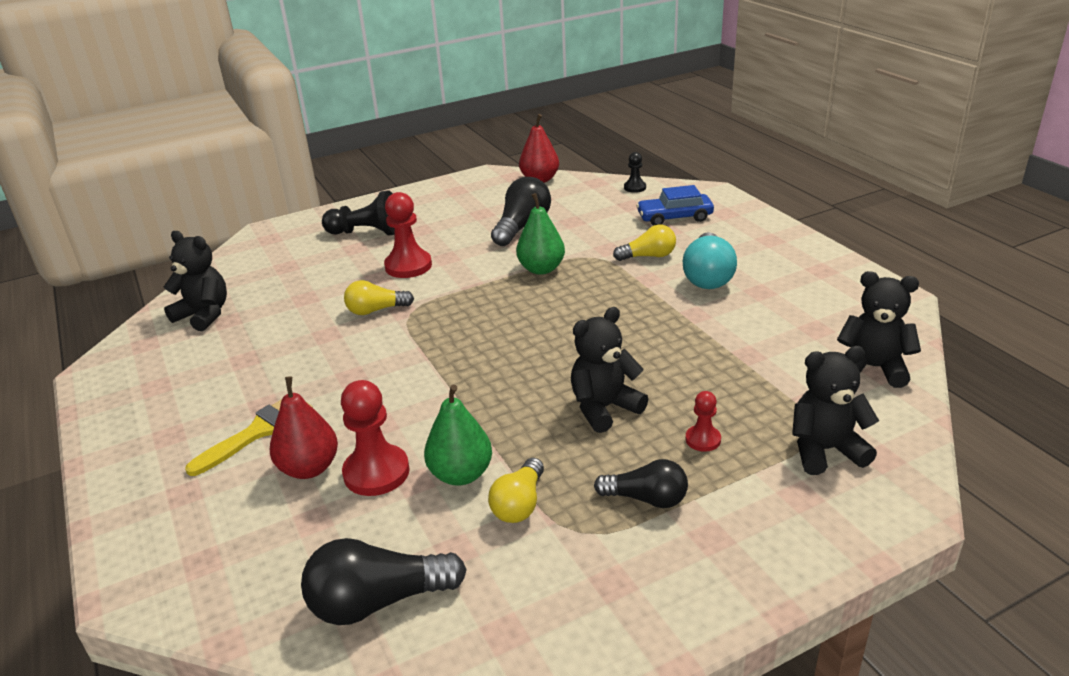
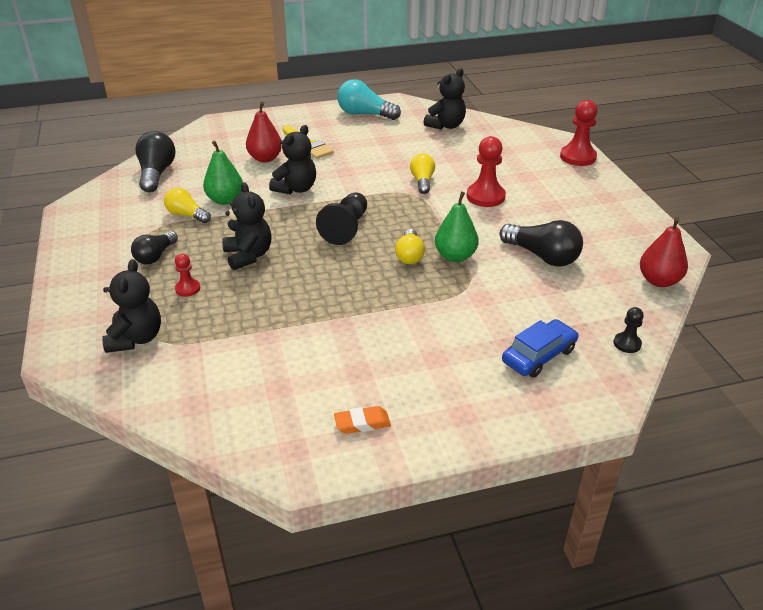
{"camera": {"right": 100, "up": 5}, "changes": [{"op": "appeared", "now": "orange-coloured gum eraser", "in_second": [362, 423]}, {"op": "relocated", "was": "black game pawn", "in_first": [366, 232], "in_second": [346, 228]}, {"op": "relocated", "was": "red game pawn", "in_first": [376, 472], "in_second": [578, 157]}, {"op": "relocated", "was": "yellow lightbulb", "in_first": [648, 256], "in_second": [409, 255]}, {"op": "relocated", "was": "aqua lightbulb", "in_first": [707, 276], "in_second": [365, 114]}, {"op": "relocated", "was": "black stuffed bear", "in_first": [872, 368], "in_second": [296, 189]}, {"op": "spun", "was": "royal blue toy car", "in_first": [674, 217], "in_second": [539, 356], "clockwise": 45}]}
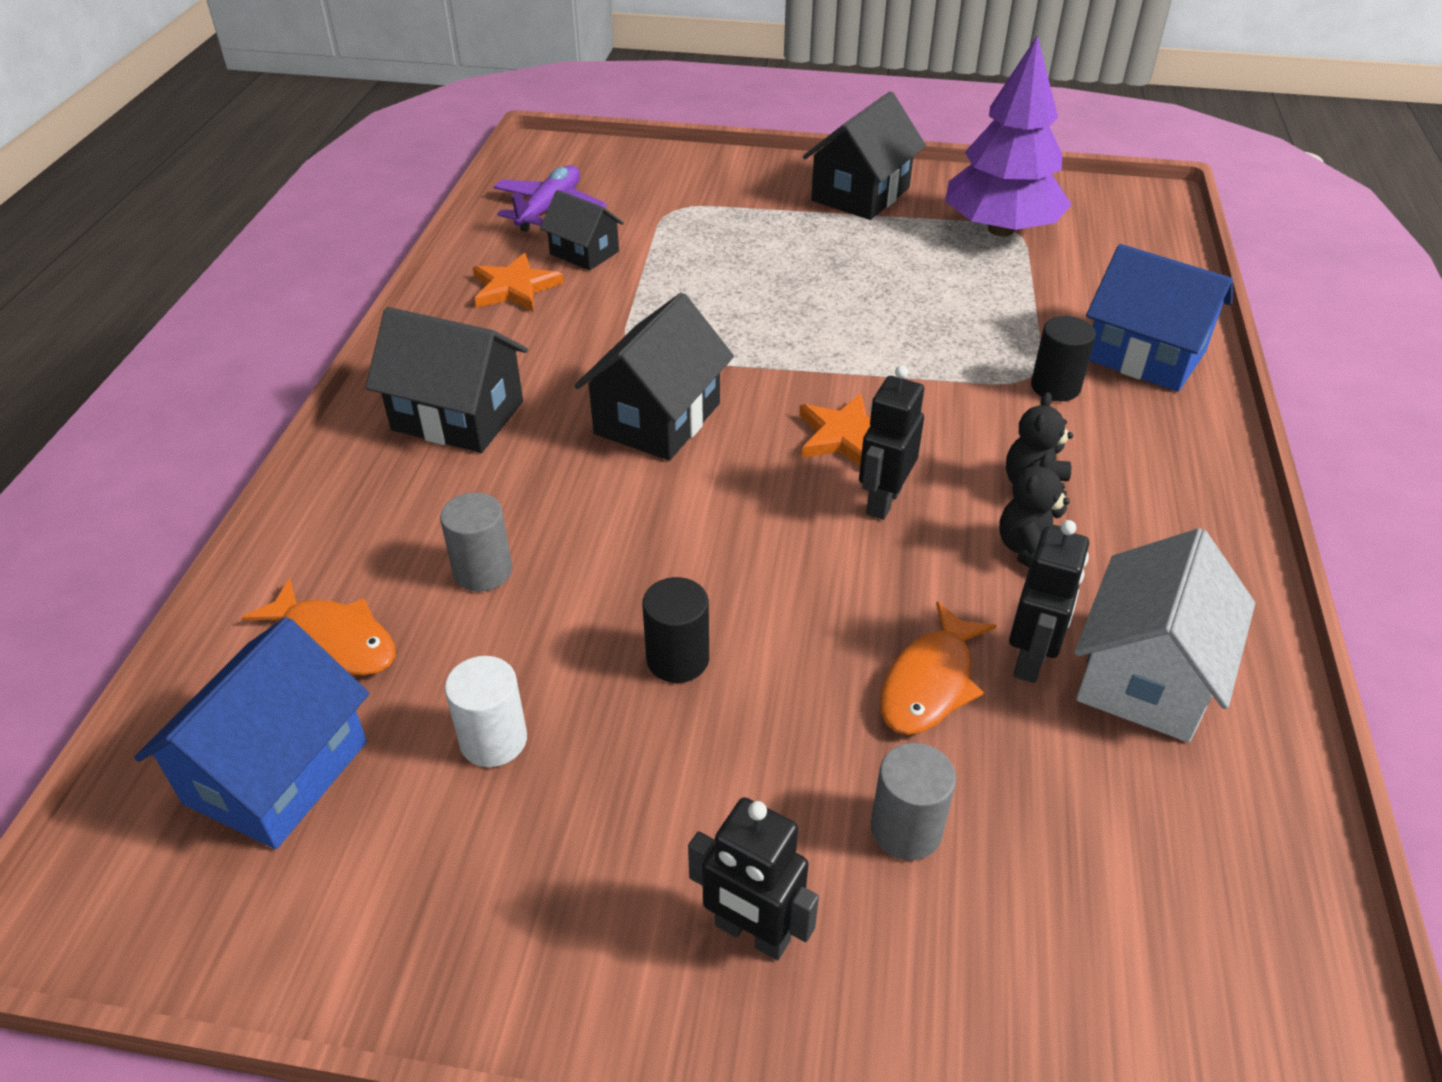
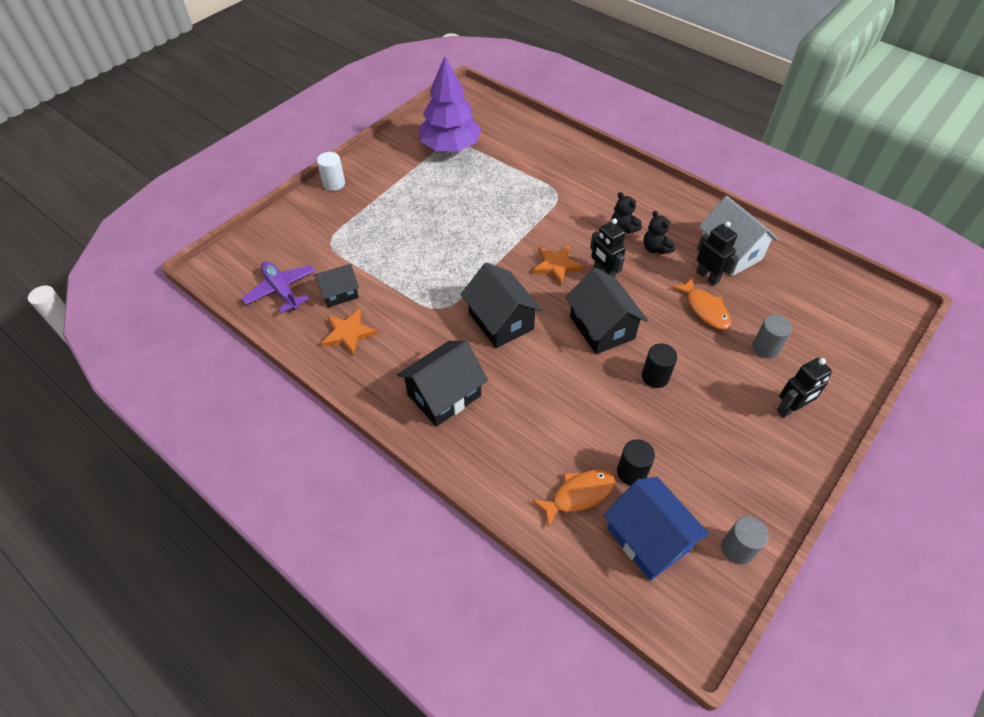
{"camera": {"right": -60, "up": 10}, "changes": [{"op": "missing", "was": "royal blue house", "in_first": [1145, 355]}, {"op": "relocated", "was": "ash-grey cylinder shape", "in_first": [483, 571], "in_second": [737, 549]}, {"op": "relocated", "was": "snow-white cylinder shape", "in_first": [493, 740], "in_second": [334, 183]}, {"op": "relocated", "was": "black house", "in_first": [860, 194], "in_second": [601, 327]}, {"op": "relocated", "was": "black cylinder shape", "in_first": [1055, 387], "in_second": [631, 472]}]}
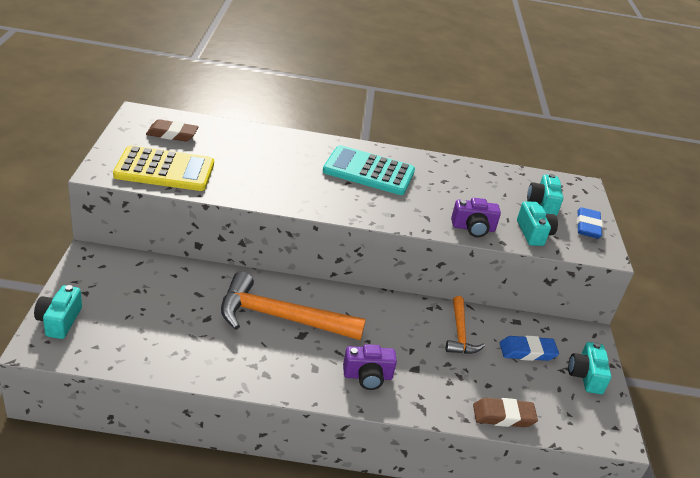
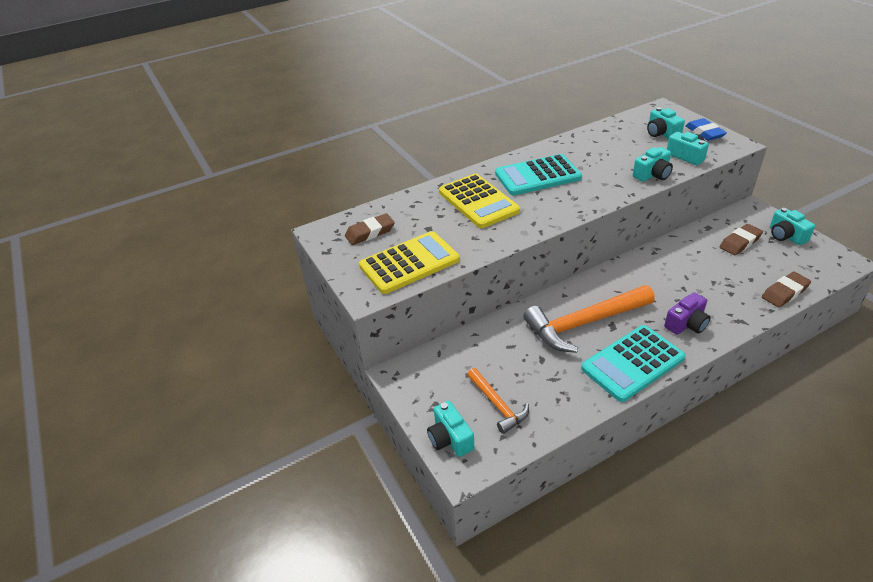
{"camera": {"right": -25, "up": 5}, "changes": [{"op": "appeared", "now": "yellow adding machine", "in_second": [478, 201]}, {"op": "appeared", "now": "aqua adding machine", "in_second": [632, 363]}, {"op": "relocated", "was": "orange-coloured hammer", "in_first": [460, 333], "in_second": [497, 405]}, {"op": "colour", "was": "royal purple compact camera", "now": "aqua compact camera", "in_first": [473, 228], "in_second": [652, 175]}, {"op": "colour", "was": "royal blue gum eraser", "now": "russet gum eraser", "in_first": [527, 352], "in_second": [740, 242]}]}
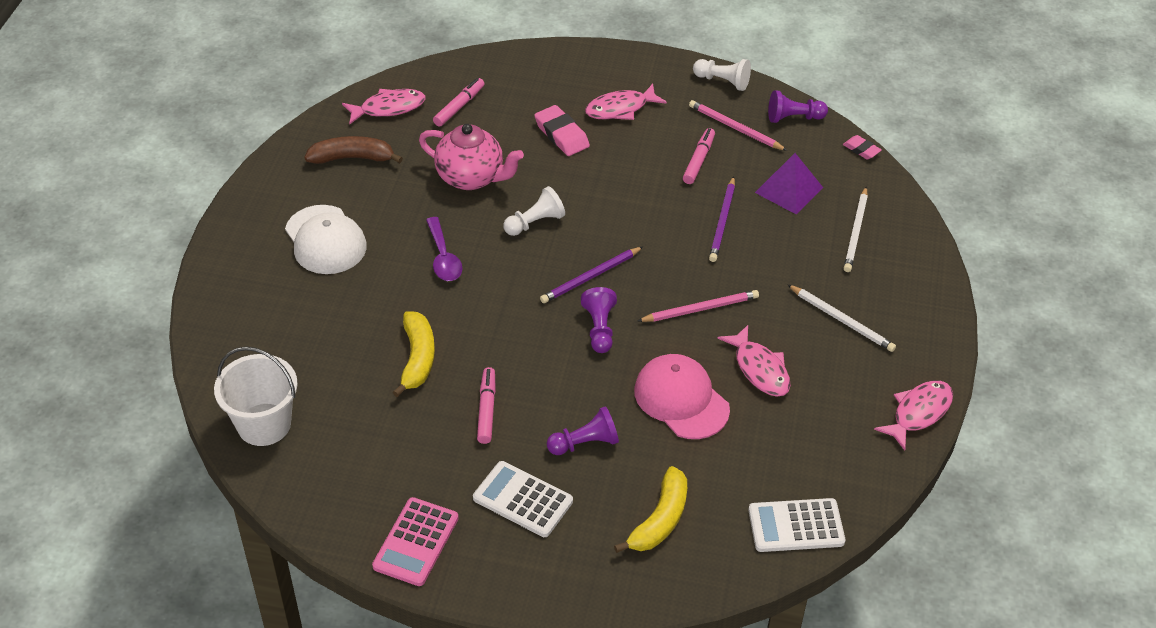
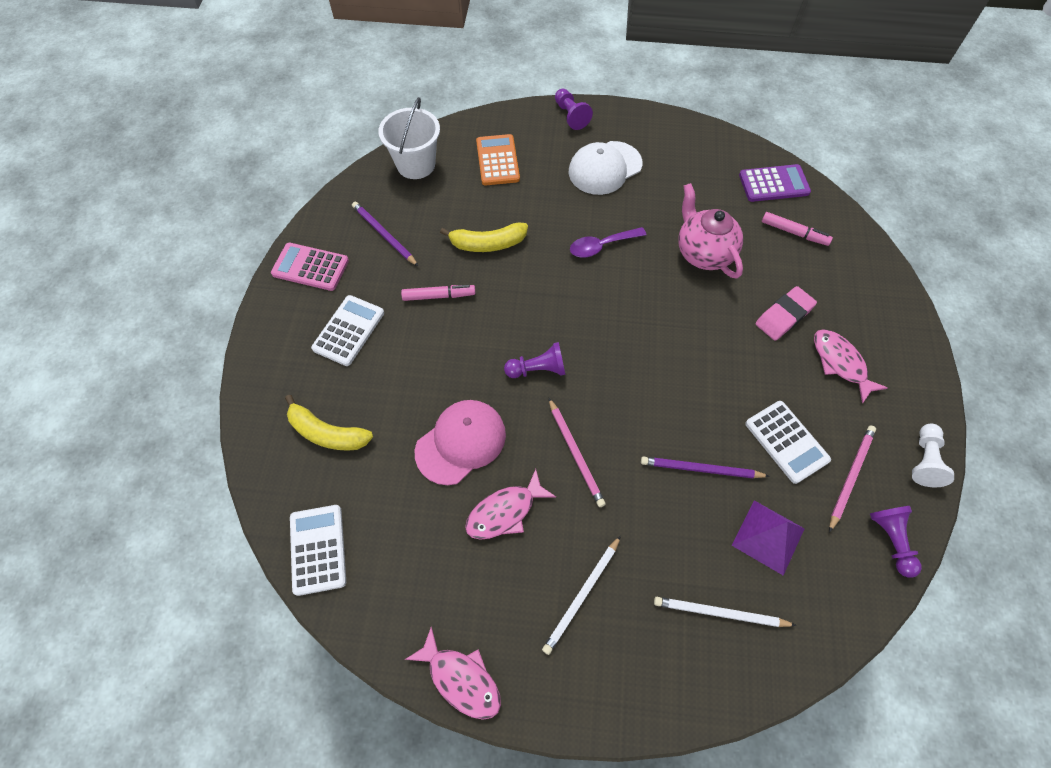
{"camera": {"right": 85, "up": 15}, "changes": [{"op": "missing", "was": "russet toy banana", "in_first": [352, 158]}, {"op": "missing", "was": "snow-white game pawn", "in_first": [535, 223]}, {"op": "missing", "was": "rose-pink gum eraser", "in_first": [861, 150]}, {"op": "appeared", "now": "orange-coloured adding machine", "in_second": [497, 160]}, {"op": "relocated", "was": "royal purple pencil", "in_first": [590, 277], "in_second": [384, 235]}, {"op": "relocated", "was": "royal purple game pawn", "in_first": [585, 443], "in_second": [571, 116]}, {"op": "exchanged", "was": "rose-pink toy fish", "now": "royal purple adding machine", "in_first": [388, 108], "in_second": [773, 184]}, {"op": "exchanged", "was": "rose-pink felt pen", "now": "snow-white adding machine", "in_first": [699, 160], "in_second": [786, 442]}, {"op": "spun", "was": "rose-pink china teapot", "in_first": [471, 178], "in_second": [703, 253], "clockwise": 135}]}
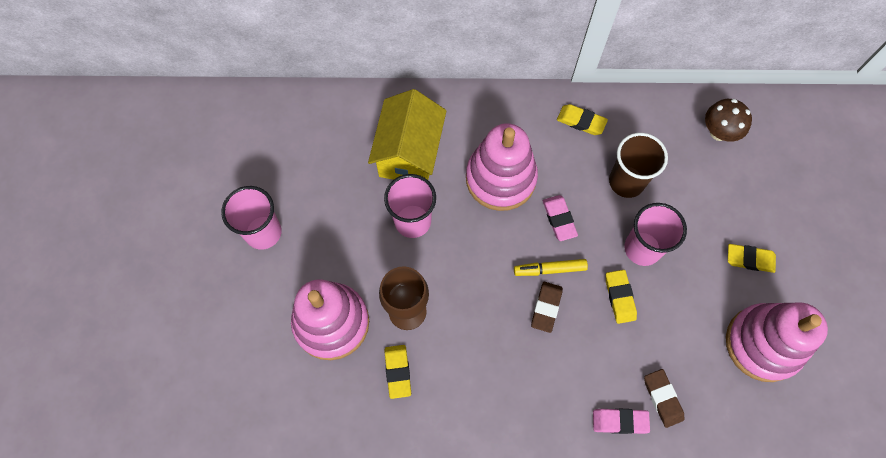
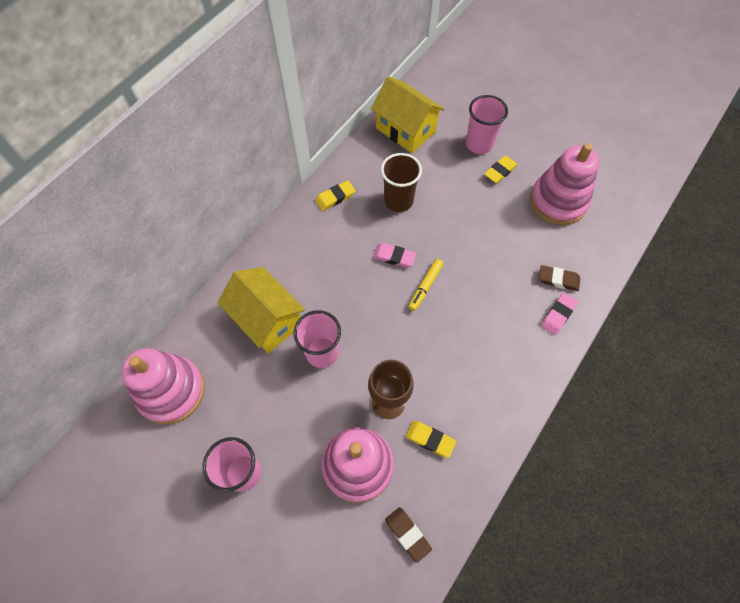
{"camera": {"right": -55, "up": -5}, "changes": [{"op": "missing", "was": "yellow gum eraser", "in_first": [620, 297]}, {"op": "relocated", "was": "rose-pink ring stacker", "in_first": [500, 178], "in_second": [171, 391]}, {"op": "relocated", "was": "russet gum eraser", "in_first": [546, 307], "in_second": [407, 534]}, {"op": "relocated", "was": "rose-pink cup", "in_first": [642, 248], "in_second": [479, 144]}, {"op": "exchanged", "was": "russet mushroom", "now": "yellow house", "in_first": [719, 132], "in_second": [405, 130]}]}
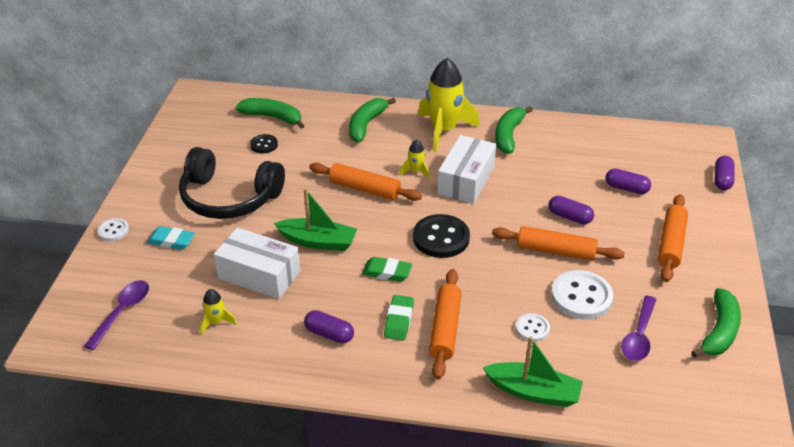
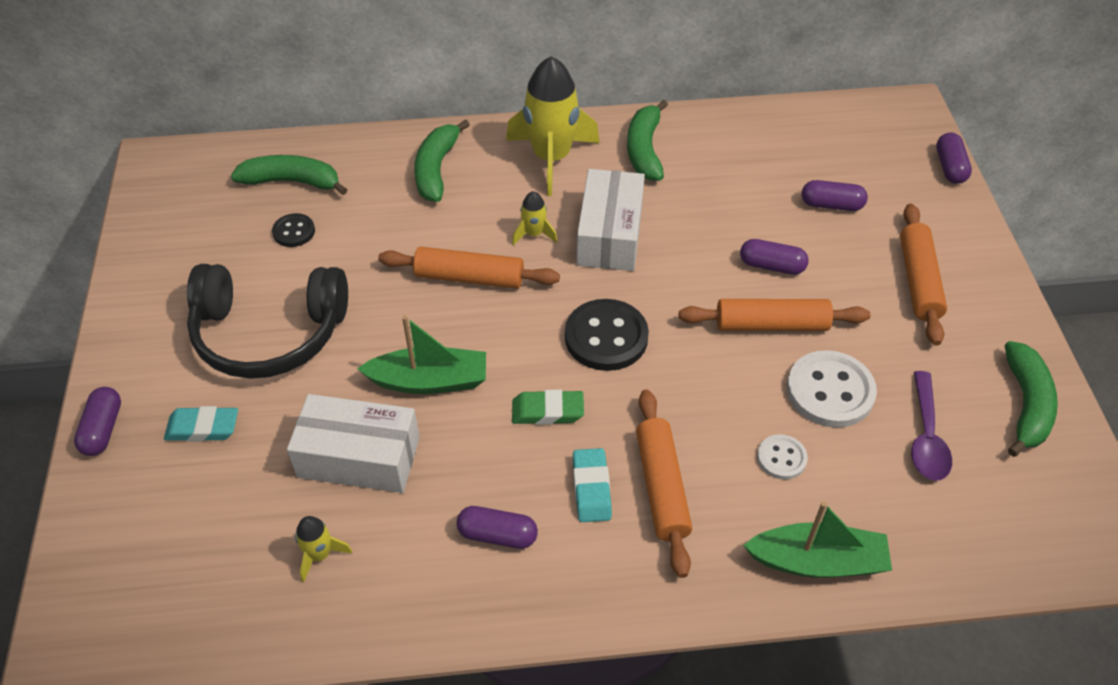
{"camera": {"right": -15, "up": 10}, "changes": [{"op": "missing", "was": "royal purple tablespoon", "in_first": [122, 312]}, {"op": "exchanged", "was": "snow-white shirt button", "now": "royal purple capsule", "in_first": [113, 231], "in_second": [103, 429]}, {"op": "colour", "was": "green gum eraser", "now": "aqua gum eraser", "in_first": [399, 320], "in_second": [591, 488]}]}
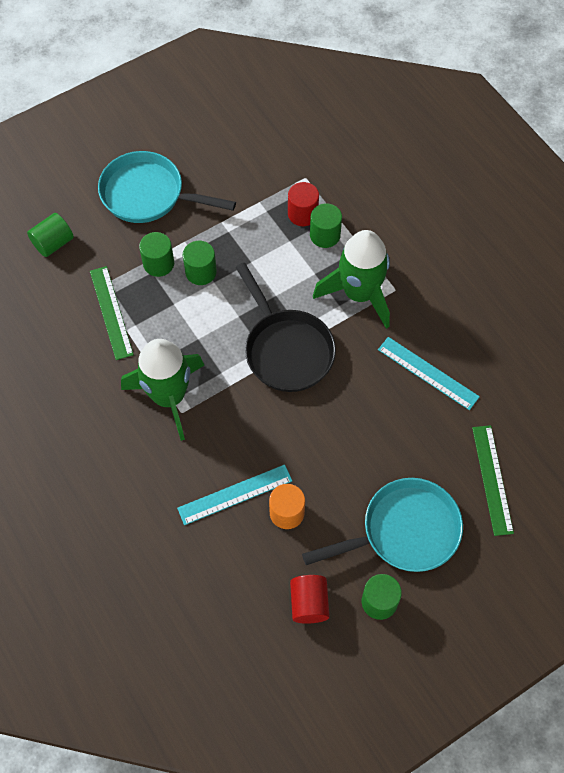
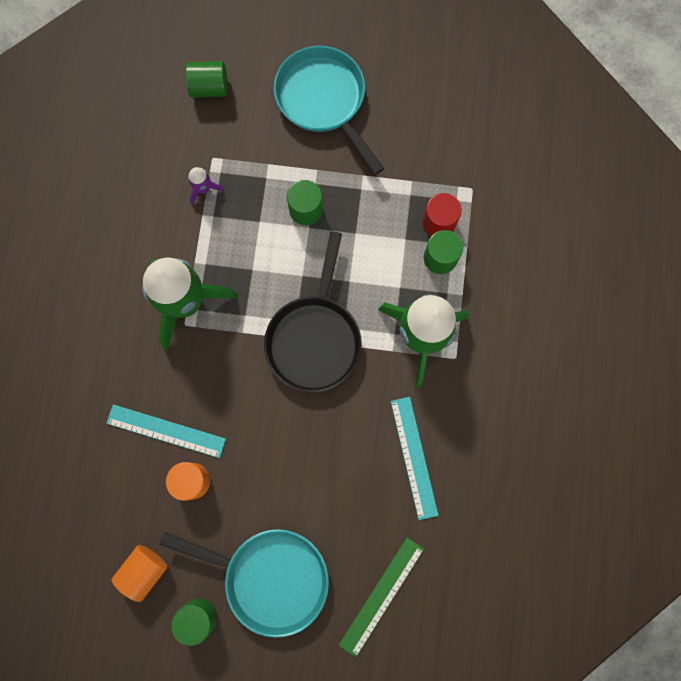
{"camera": {"right": 40, "up": 15}, "changes": [{"op": "missing", "was": "green cylinder shape", "in_first": [158, 263]}, {"op": "exchanged", "was": "green straightedge", "now": "royal purple rocket", "in_first": [111, 312], "in_second": [203, 189]}, {"op": "colour", "was": "red cylinder shape", "now": "orange-coloured cylinder shape", "in_first": [309, 603], "in_second": [144, 570]}]}
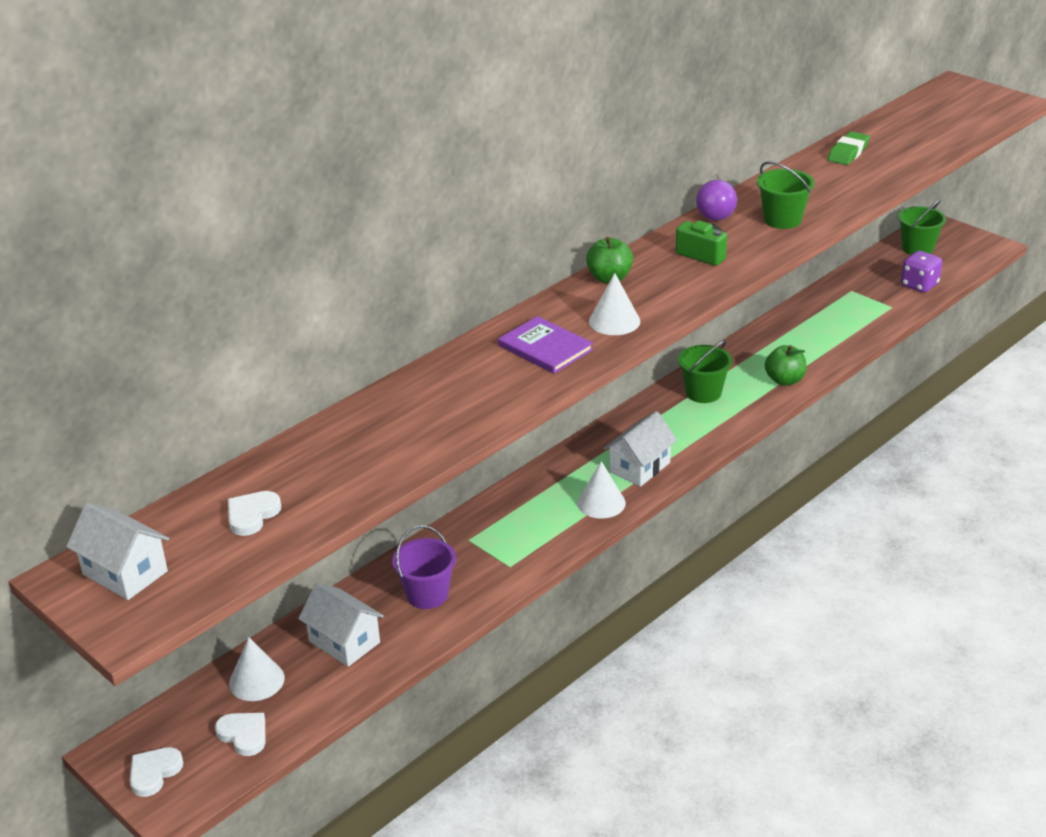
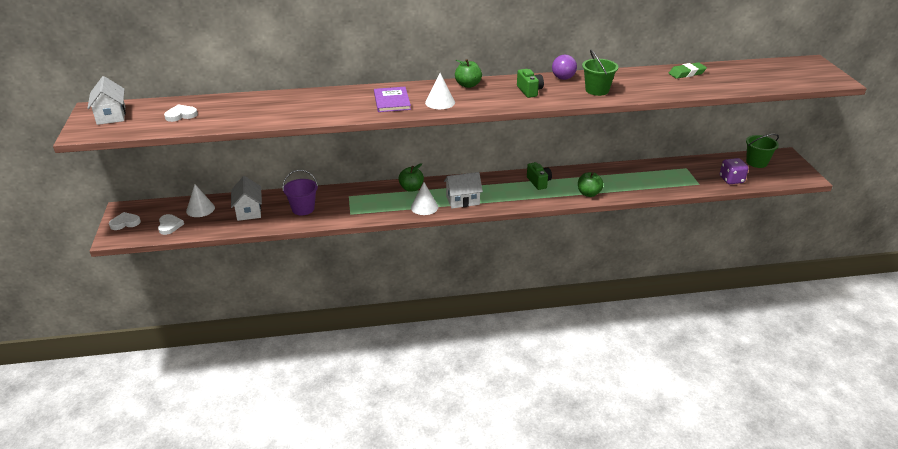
{"camera": {"right": 35, "up": 0}, "changes": [{"op": "appeared", "now": "green toy apple", "in_second": [411, 188]}, {"op": "exchanged", "was": "green bucket", "now": "green compact camera", "in_first": [703, 393], "in_second": [539, 182]}]}
